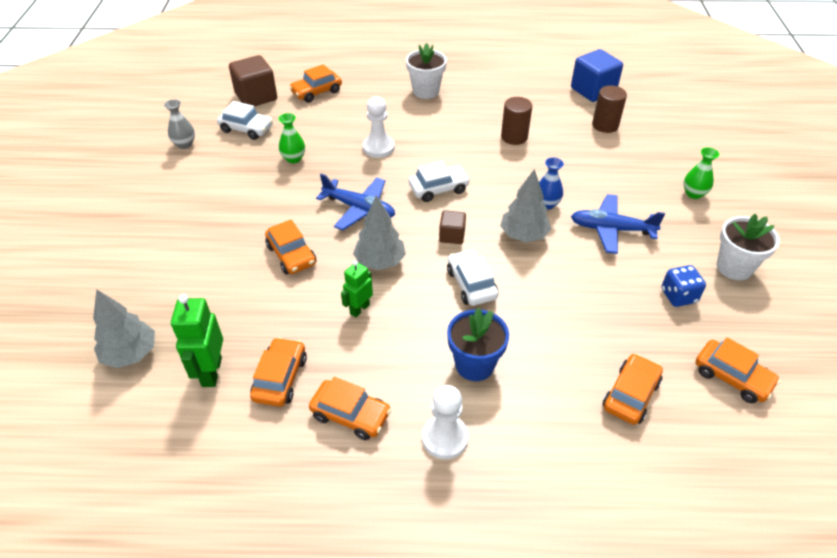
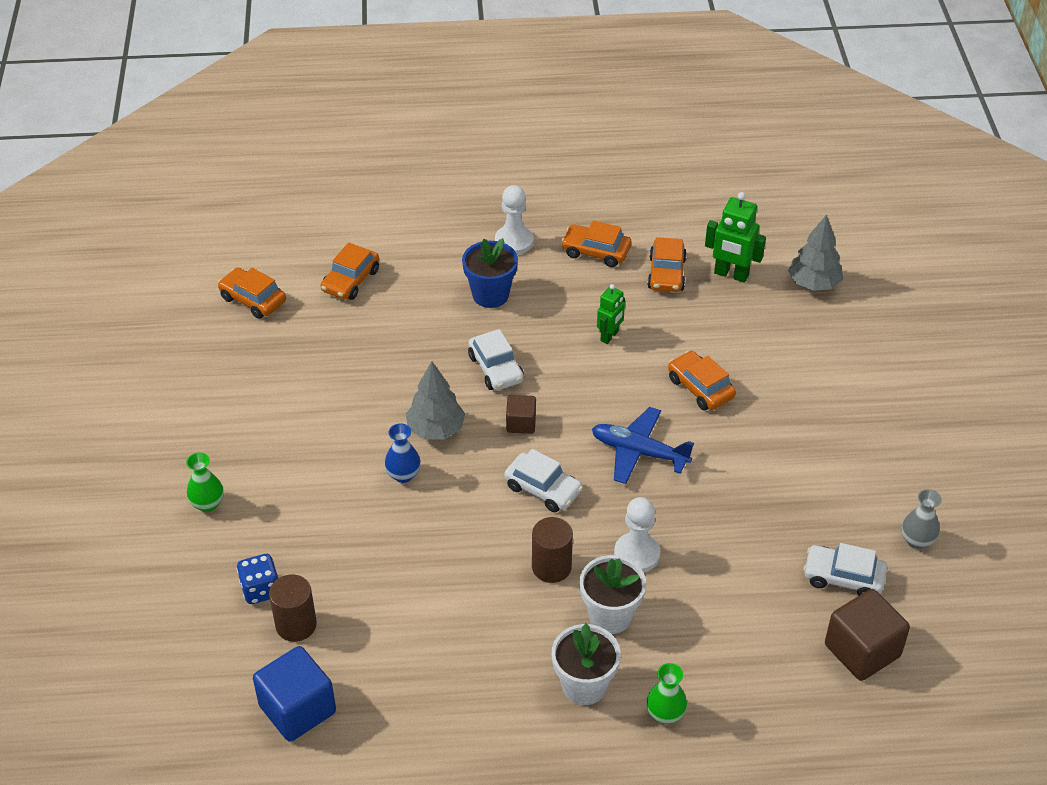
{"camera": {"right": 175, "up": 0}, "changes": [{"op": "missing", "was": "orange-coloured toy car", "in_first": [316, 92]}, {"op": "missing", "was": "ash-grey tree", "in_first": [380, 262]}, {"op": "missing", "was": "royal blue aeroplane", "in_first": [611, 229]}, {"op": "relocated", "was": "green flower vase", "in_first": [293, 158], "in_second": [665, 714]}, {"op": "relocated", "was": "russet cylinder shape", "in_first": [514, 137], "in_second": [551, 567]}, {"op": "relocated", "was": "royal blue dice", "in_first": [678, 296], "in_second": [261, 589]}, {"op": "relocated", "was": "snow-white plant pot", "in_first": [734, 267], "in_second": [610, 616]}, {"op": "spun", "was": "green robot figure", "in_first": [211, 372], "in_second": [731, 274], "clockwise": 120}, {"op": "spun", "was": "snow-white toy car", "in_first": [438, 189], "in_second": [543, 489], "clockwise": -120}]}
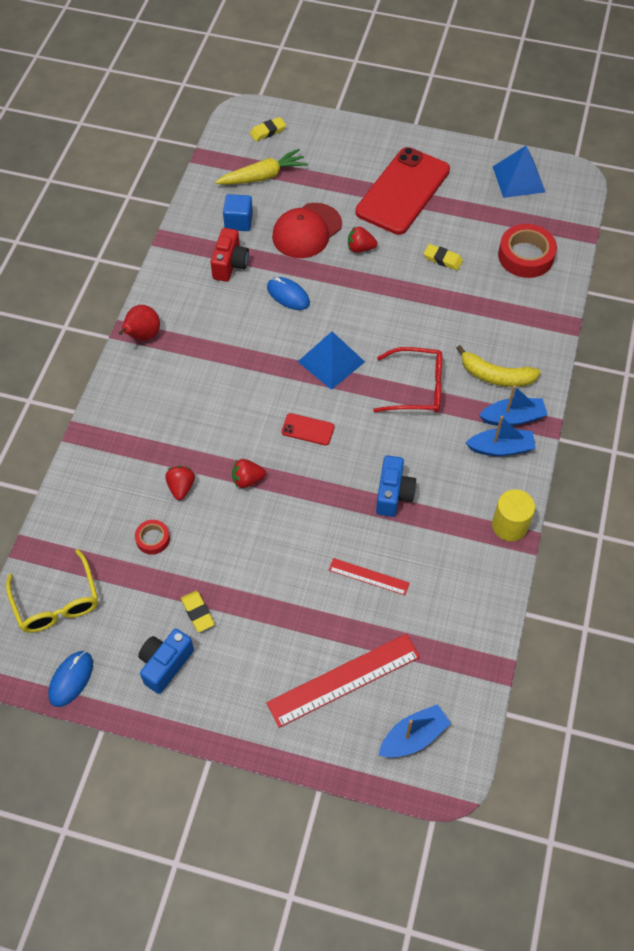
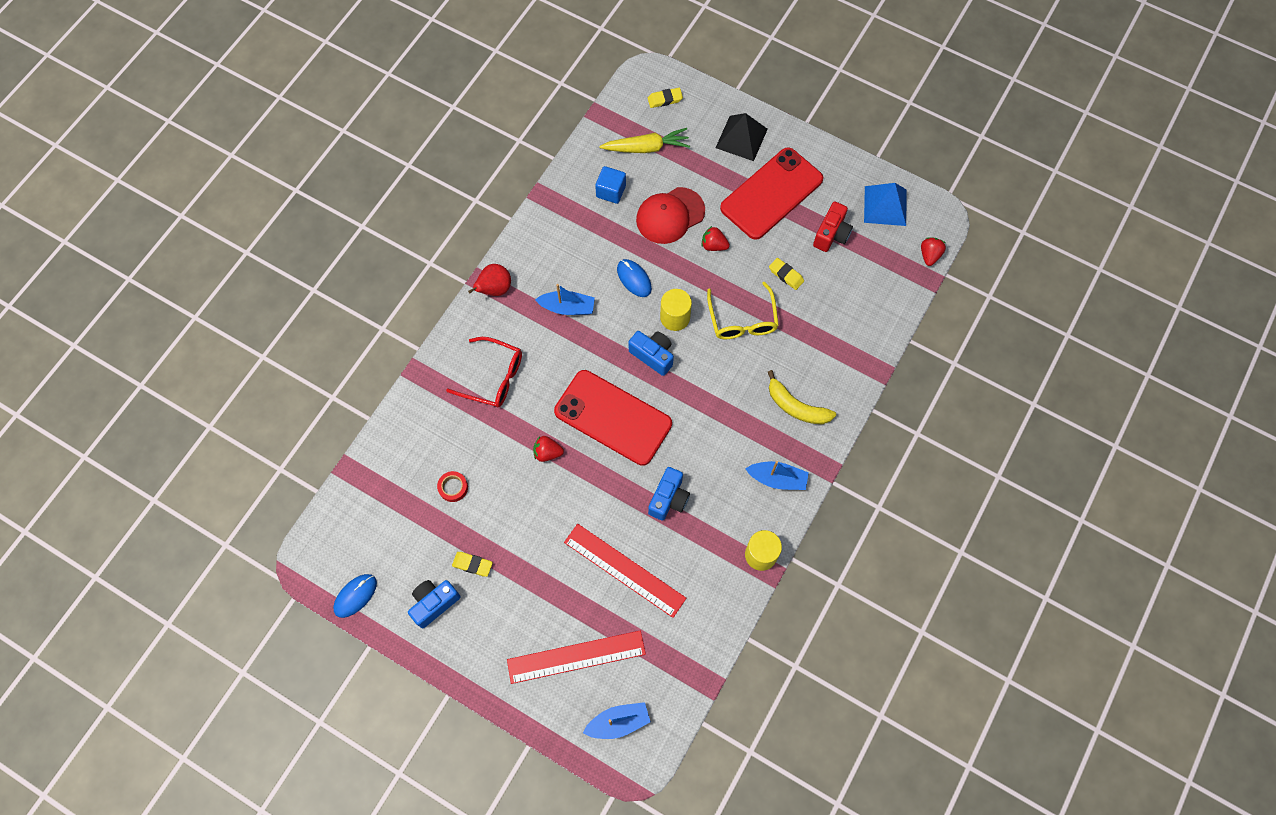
{"camera": {"right": 15, "up": 10}, "changes": [{"op": "missing", "was": "red tape", "in_first": [525, 256]}, {"op": "appeared", "now": "yellow cylinder shape", "in_second": [675, 317]}, {"op": "appeared", "now": "black solid pyramid", "in_second": [741, 138]}, {"op": "relocated", "was": "yellow eyeglasses", "in_first": [57, 603], "in_second": [742, 320]}, {"op": "relocated", "was": "red toy strawberry", "in_first": [181, 487], "in_second": [929, 255]}, {"op": "relocated", "was": "red compact camera", "in_first": [230, 264], "in_second": [831, 234]}, {"op": "relocated", "was": "red eyeglasses", "in_first": [418, 388], "in_second": [494, 377]}, {"op": "relocated", "was": "royal blue sailboat", "in_first": [513, 418], "in_second": [567, 307]}, {"op": "exchanged", "was": "royal blue solid pyramid", "now": "royal blue compact camera", "in_first": [331, 361], "in_second": [653, 355]}, {"op": "spun", "was": "yellow gum eraser", "in_first": [197, 613], "in_second": [472, 564], "clockwise": -60}, {"op": "size", "was": "red smartphone", "in_first": [308, 429], "in_second": [613, 417], "ratio": 2.46}, {"op": "size", "was": "red straightedge", "in_first": [368, 576], "in_second": [624, 570], "ratio": 1.88}]}
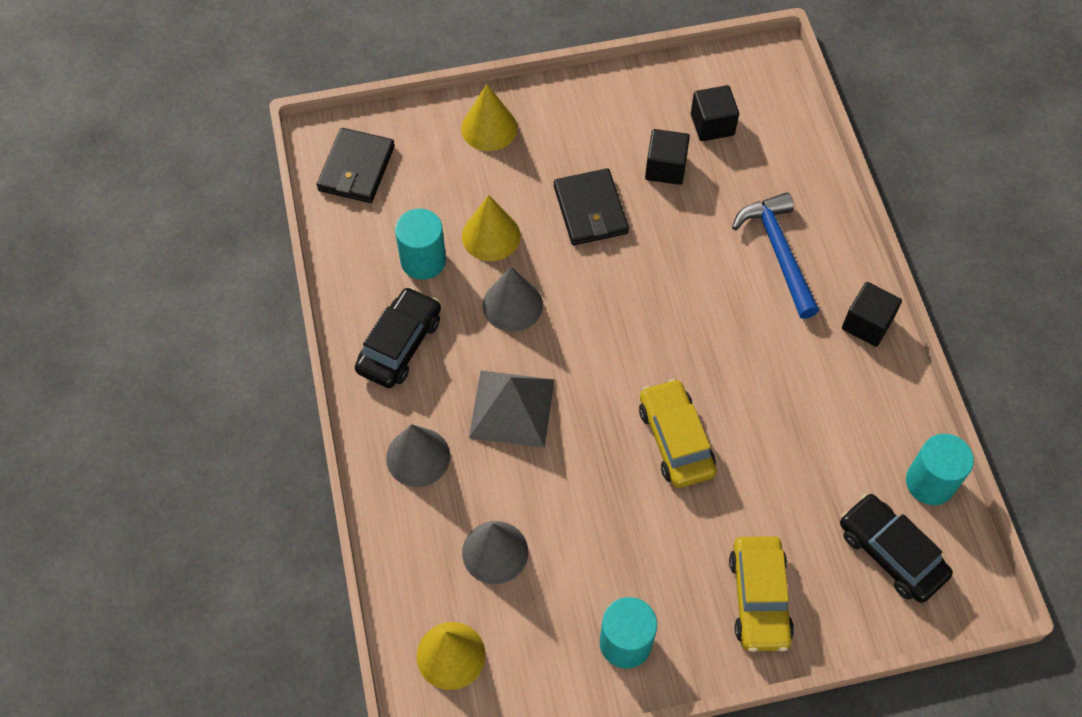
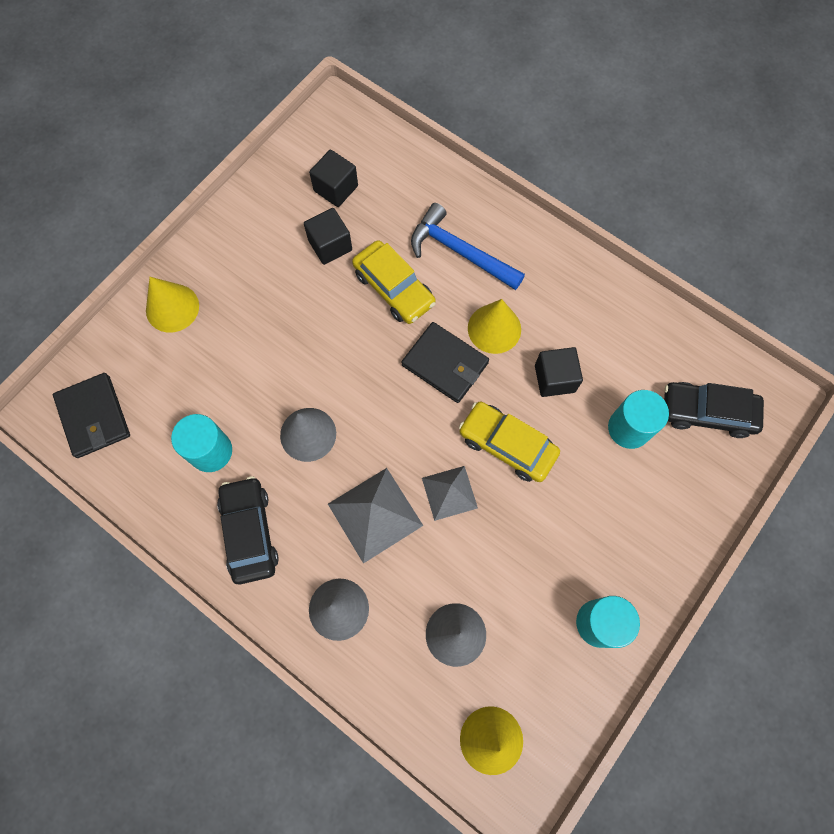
{"camera": {"right": -40, "up": 10}, "changes": [{"op": "appeared", "now": "ash-grey solid pyramid", "in_second": [449, 493]}, {"op": "relocated", "was": "yellow cone", "in_first": [491, 236], "in_second": [494, 328]}, {"op": "relocated", "was": "black card wallet", "in_first": [590, 210], "in_second": [445, 364]}, {"op": "relocated", "was": "yellow toy car", "in_first": [759, 598], "in_second": [394, 288]}, {"op": "relocated", "was": "black solid cube", "in_first": [867, 324], "in_second": [554, 378]}, {"op": "relocated", "was": "aqua cylinder shape", "in_first": [930, 482], "in_second": [629, 428]}]}
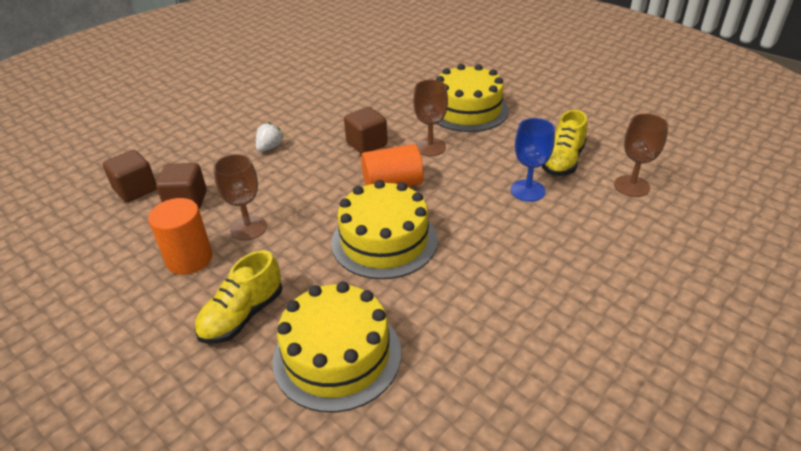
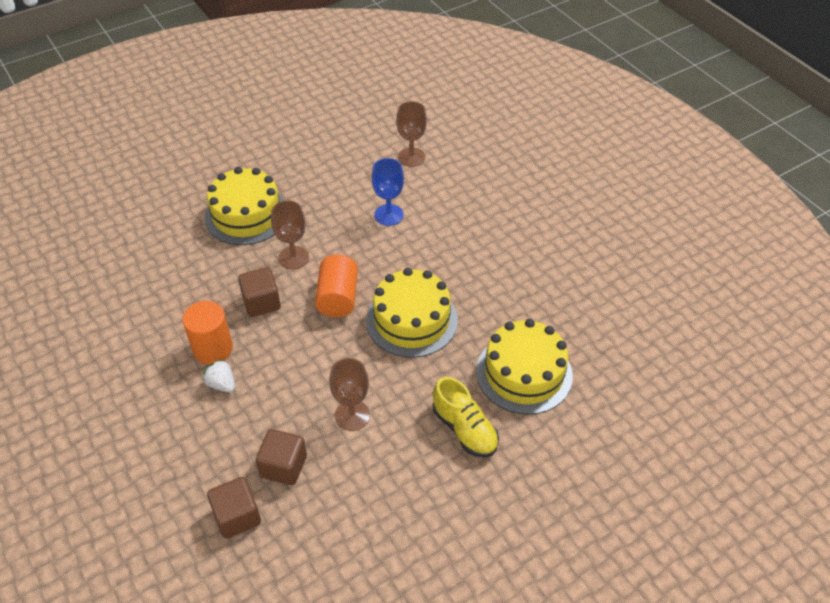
{"camera": {"right": -75, "up": 10}, "changes": [{"op": "missing", "was": "yellow lace-up shoe", "in_first": [562, 161]}, {"op": "relocated", "was": "orange-coloured cylinder shape", "in_first": [189, 259], "in_second": [213, 349]}]}
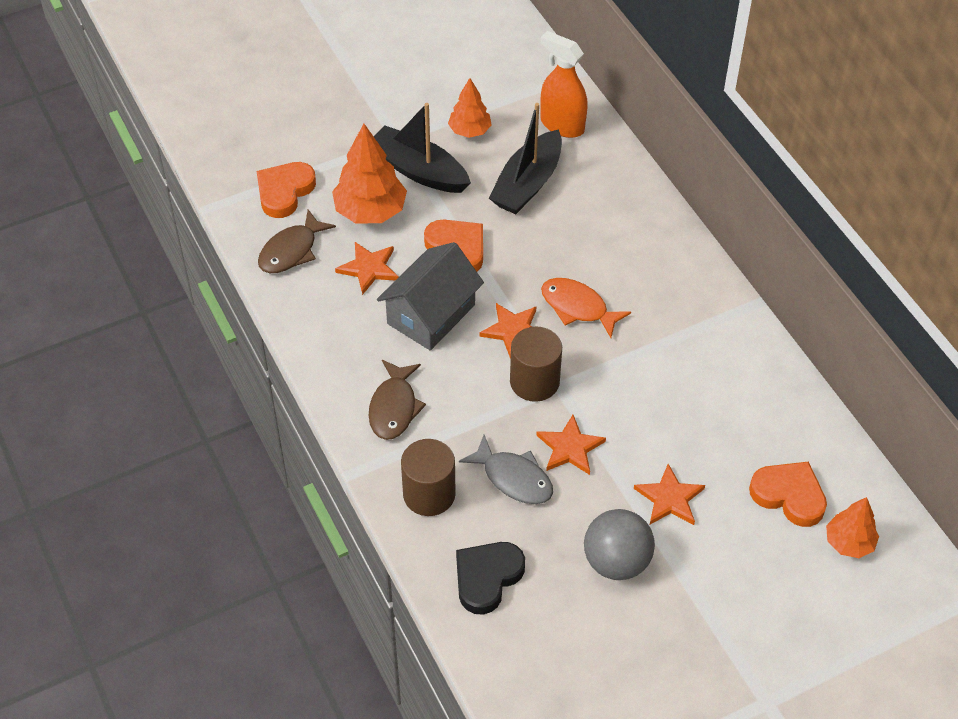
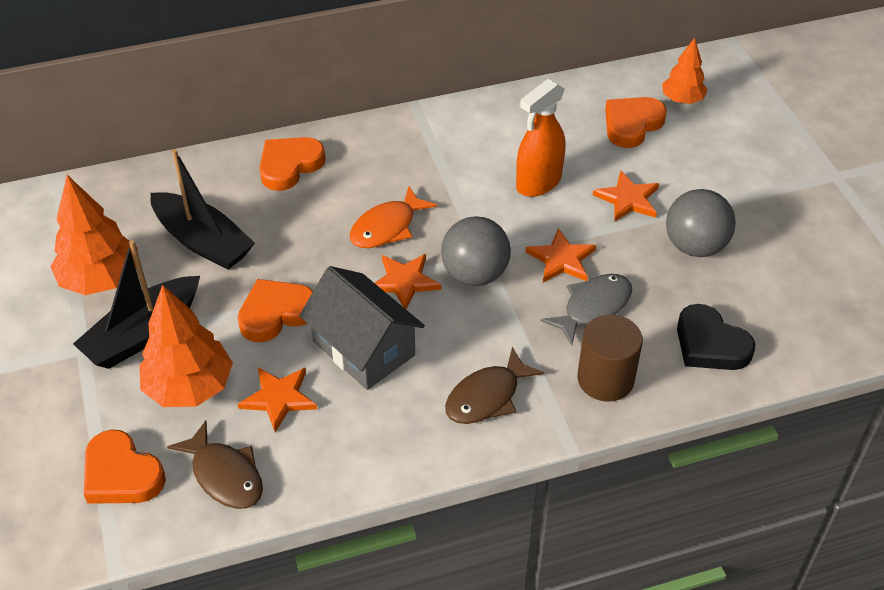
{"camera": {"right": -80, "up": -5}, "changes": [{"op": "appeared", "now": "orange-coloured heart shape", "in_second": [289, 166]}, {"op": "relocated", "was": "orange-coloured sprayer", "in_first": [562, 125], "in_second": [538, 183]}, {"op": "exchanged", "was": "russet cylinder shape", "now": "ash-grey sphere", "in_first": [534, 381], "in_second": [475, 274]}, {"op": "spun", "was": "russet toy fish", "in_first": [394, 407], "in_second": [487, 397], "clockwise": 120}, {"op": "size", "was": "orange-coloured tree", "in_first": [469, 131], "in_second": [101, 280], "ratio": 1.64}]}
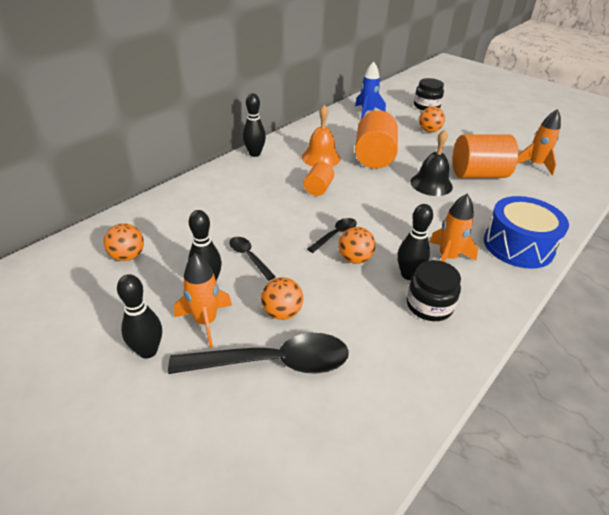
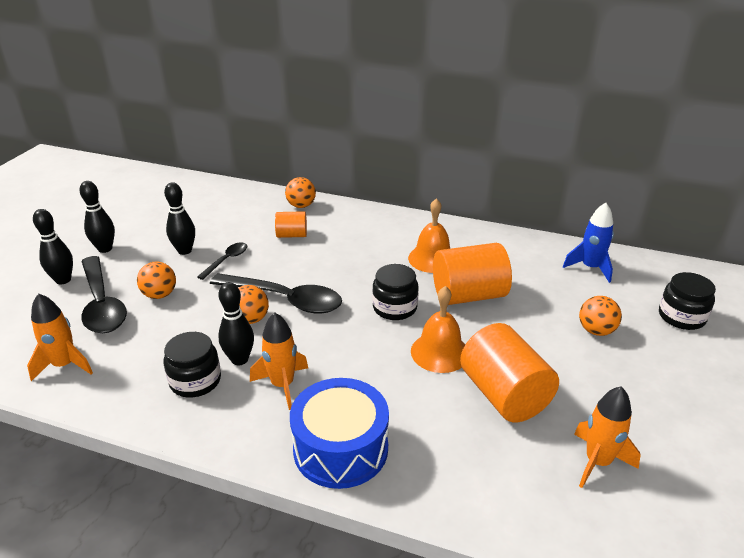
{"camera": {"right": 70, "up": -5}, "changes": [{"op": "appeared", "now": "black preserve jar", "in_second": [394, 308]}, {"op": "relocated", "was": "orange-coloured sphere", "in_first": [128, 256], "in_second": [301, 206]}, {"op": "relocated", "was": "orange-coloured rocket", "in_first": [205, 322], "in_second": [65, 365]}, {"op": "relocated", "was": "black skittle", "in_first": [254, 154], "in_second": [63, 280]}, {"op": "relocated", "was": "orange-coloured cylinder shape", "in_first": [318, 188], "in_second": [292, 235]}, {"op": "colour", "was": "black bell", "now": "orange-coloured bell", "in_first": [431, 184], "in_second": [439, 352]}, {"op": "size", "was": "black tablespoon", "in_first": [335, 235], "in_second": [285, 299], "ratio": 1.99}]}
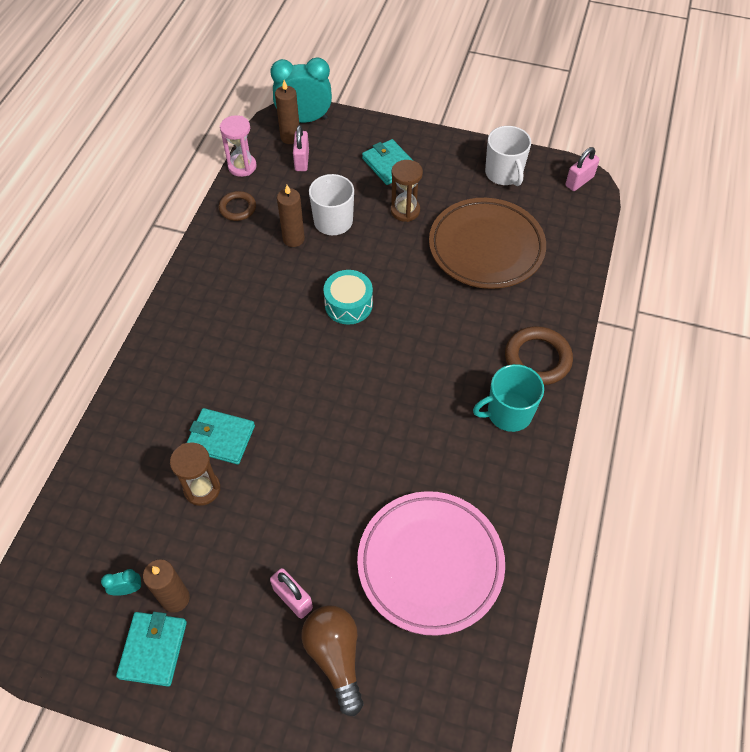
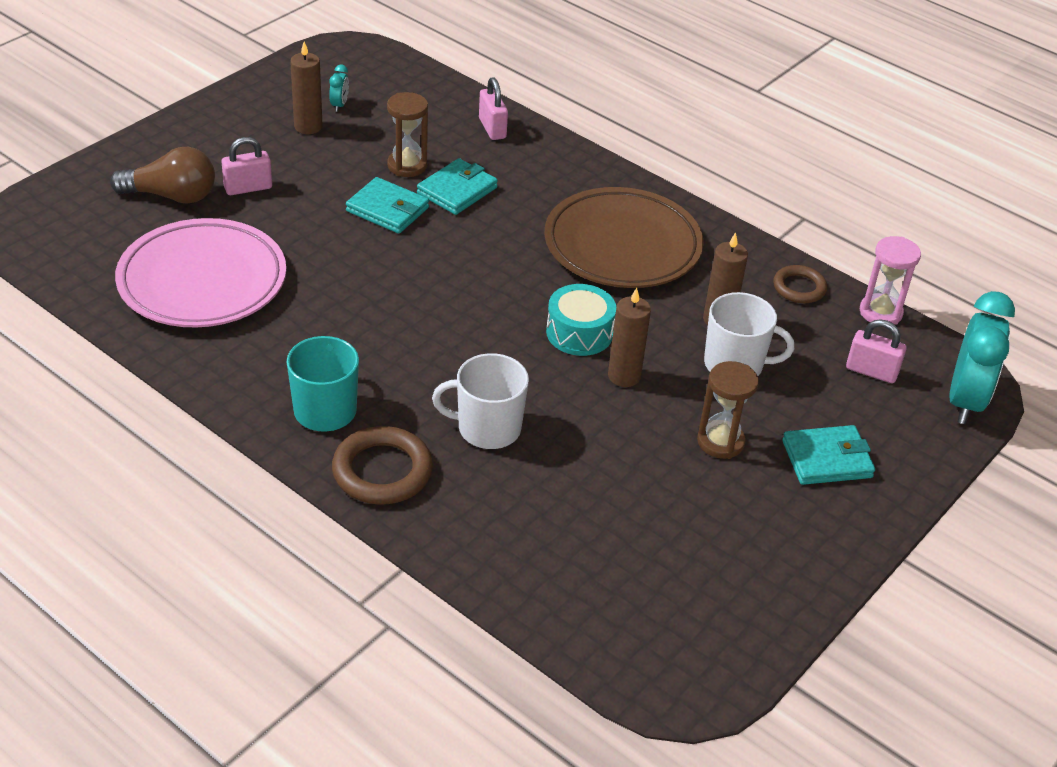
{"camera": {"right": 110, "up": -15}, "changes": [{"op": "relocated", "was": "aqua card wallet", "in_first": [153, 649], "in_second": [387, 209]}, {"op": "relocated", "was": "russet candle", "in_first": [290, 137], "in_second": [624, 376]}, {"op": "relocated", "was": "russet flat dish", "in_first": [486, 247], "in_second": [622, 246]}, {"op": "relocated", "was": "snow-white tea mug", "in_first": [504, 174], "in_second": [487, 428]}, {"op": "relocated", "was": "rose-pink small lock", "in_first": [579, 181], "in_second": [492, 128]}]}
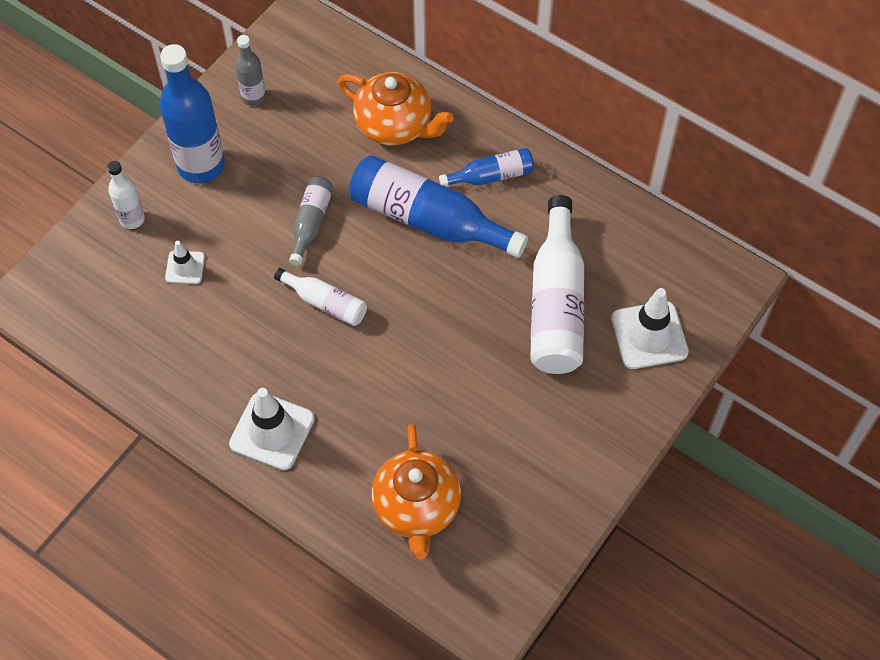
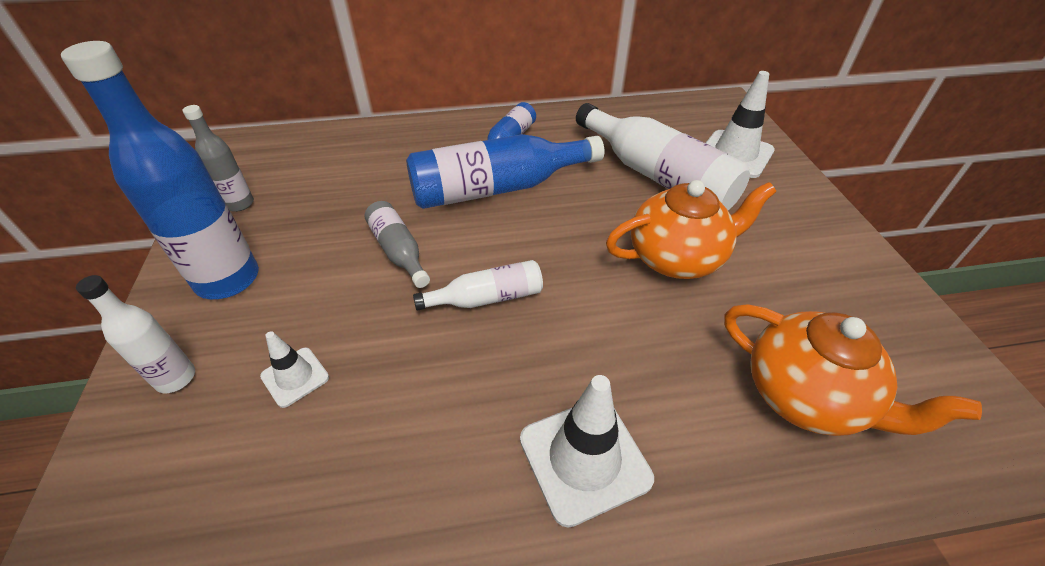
{"camera": {"right": -45, "up": -15}, "changes": [{"op": "relocated", "was": "orange-coloured china teapot", "in_first": [395, 126], "in_second": [677, 258]}]}
